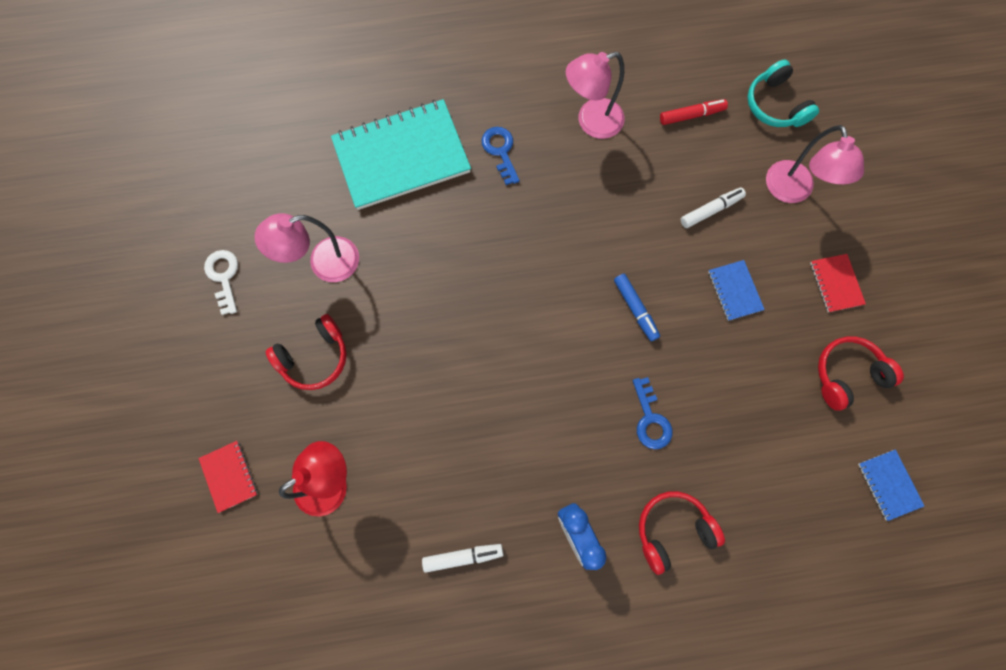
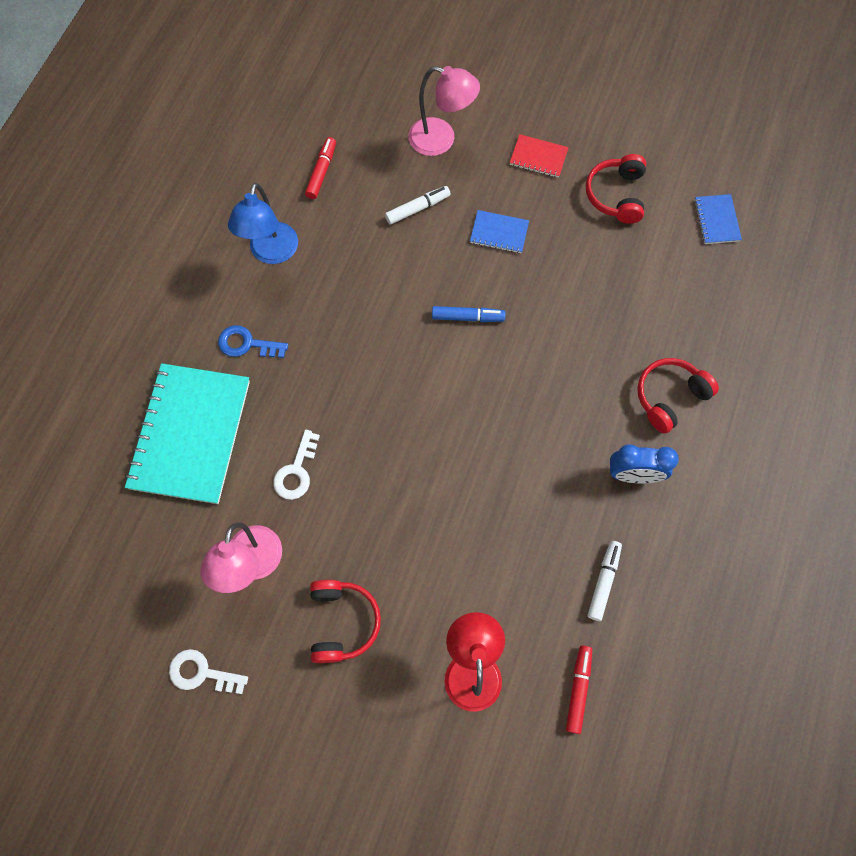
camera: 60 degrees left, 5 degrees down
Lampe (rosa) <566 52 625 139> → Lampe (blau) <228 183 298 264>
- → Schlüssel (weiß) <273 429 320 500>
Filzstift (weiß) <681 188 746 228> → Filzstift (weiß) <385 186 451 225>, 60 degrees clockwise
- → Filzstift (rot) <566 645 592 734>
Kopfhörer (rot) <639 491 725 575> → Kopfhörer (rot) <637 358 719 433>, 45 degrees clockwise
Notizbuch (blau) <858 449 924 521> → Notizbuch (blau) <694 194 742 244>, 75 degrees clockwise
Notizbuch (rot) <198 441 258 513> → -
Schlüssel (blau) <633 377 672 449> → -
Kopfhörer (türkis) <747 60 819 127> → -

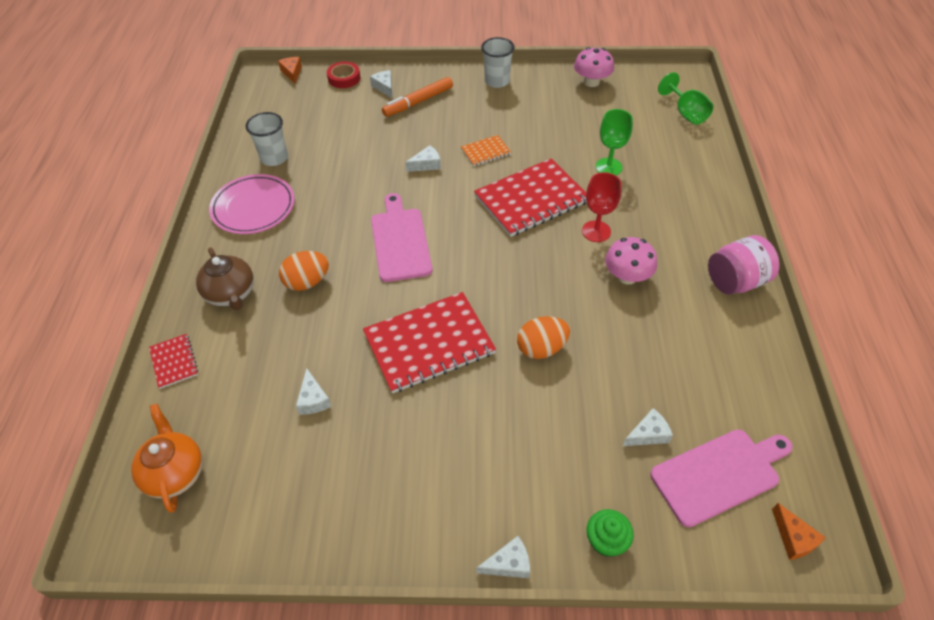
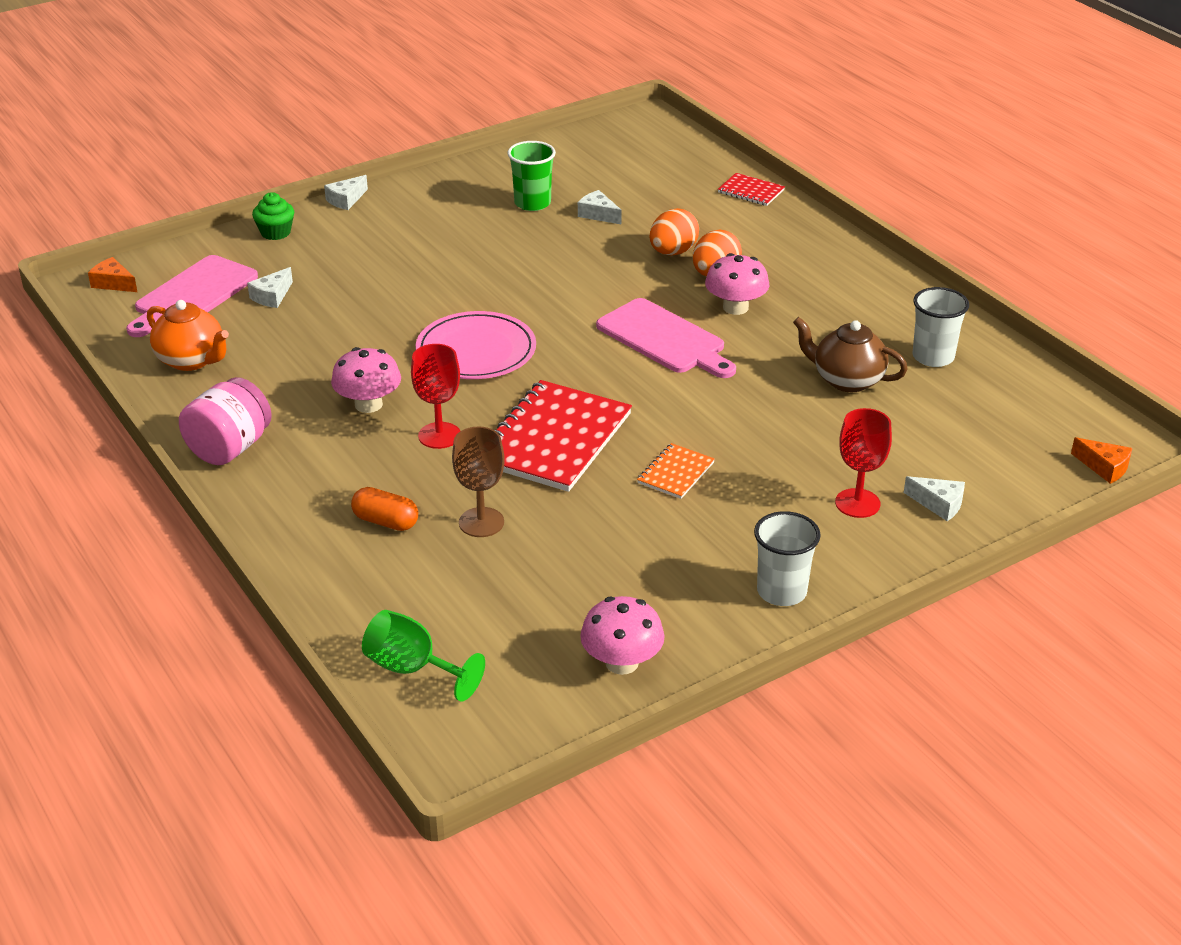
camera: 145 degrees right, 15 degrees down
Teekanne (orange) <131 403 203 513> → Teekanne (orange) <147 300 229 371>, moved
- → Kapsel (orange) <351 487 418 531>
Teller (rosa) <209 174 295 234> → Teller (rosa) <416 311 536 379>, moved
Kelch (grün) <595 109 633 175> → Kelch (braun) <452 427 505 537>
- → Becher (grün) <507 141 556 211>
Ei (orange) <517 316 570 359> → Ei (orange) <649 208 699 255>, moved
- → Pilz (rosa) <705 253 769 315>
Teekanne (braun) <196 247 254 310> → Teekanne (braun) <793 317 908 392>, moved
Filzstift (orange) <382 77 453 117> → Kelch (rot) <835 408 892 518>
Klebeband (rot) <327 62 361 88> → -
Notizbuch (rot) <363 292 496 393> → -
Käse (weiß) <405 145 441 172> → -

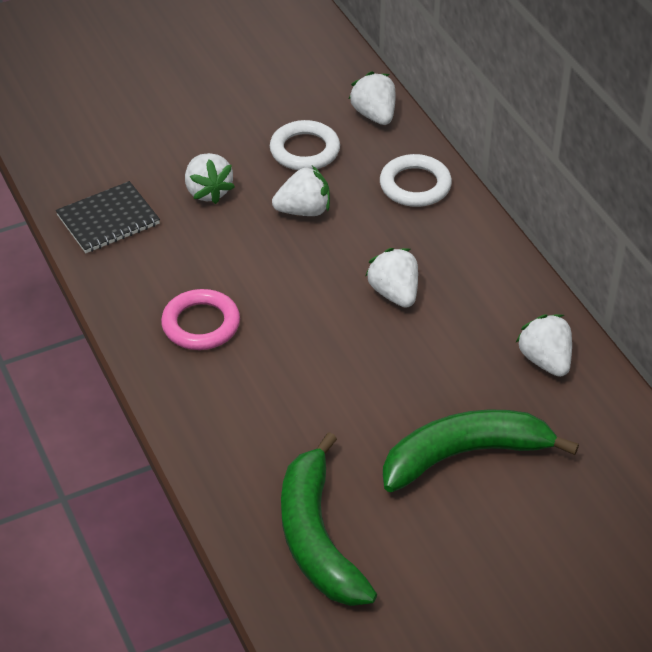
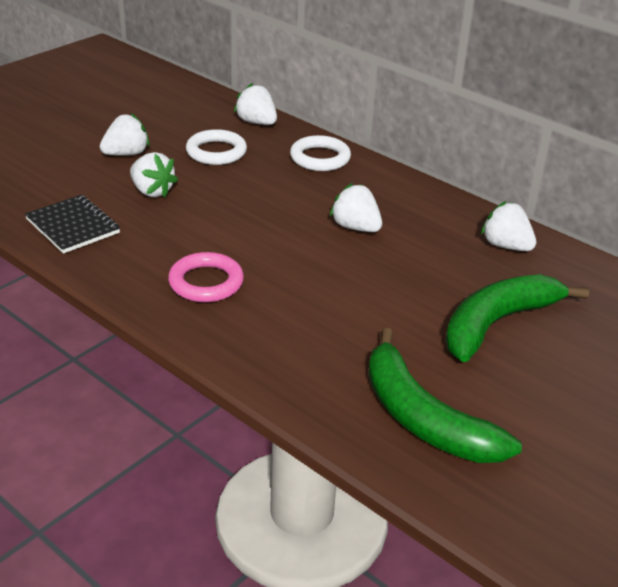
camera: 25 degrees left, 10 degrees down
Notizbuch (schwarz) <56 181 160 253> → Notizbuch (schwarz) <25 195 120 254>, 75 degrees counterclockwise
Erdbeere (weiß) <272 166 330 216> → Erdbeere (weiß) <100 113 150 156>, moved

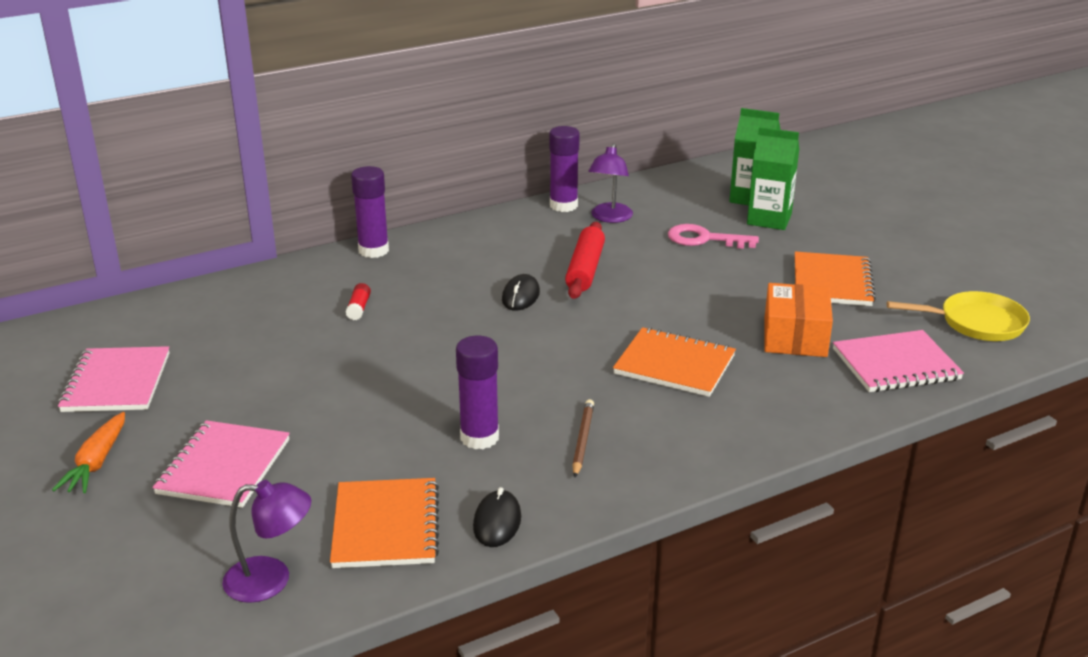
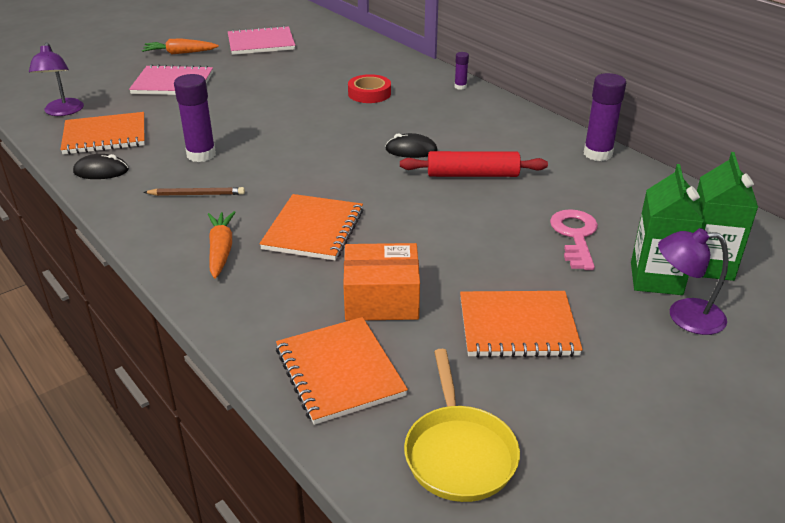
camera: 80 degrees right, 5 degrees up
- → Karotte (orange) <208 211 236 279>
Notizbuch (rosa) <833 330 964 392> → Notizbuch (orange) <276 317 408 425>
Klebestift (rot) <346 283 371 320> → Klebeband (rot) <348 74 391 103>
Klebestift (lila) <351 166 389 258> → Klebestift (lila) <455 52 469 90>, x0.50
Lampe (lila) <588 143 633 223> → Lampe (lila) <658 228 728 335>, moved

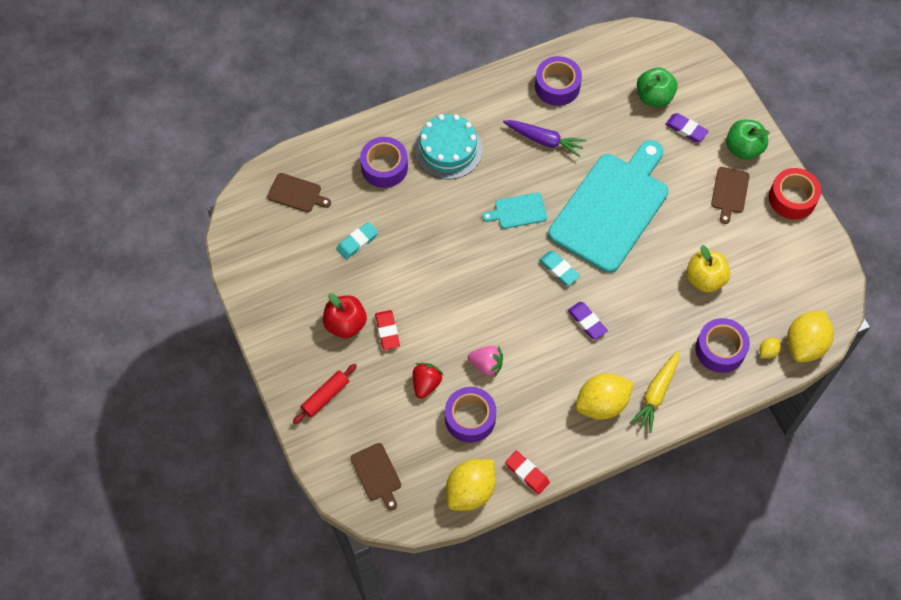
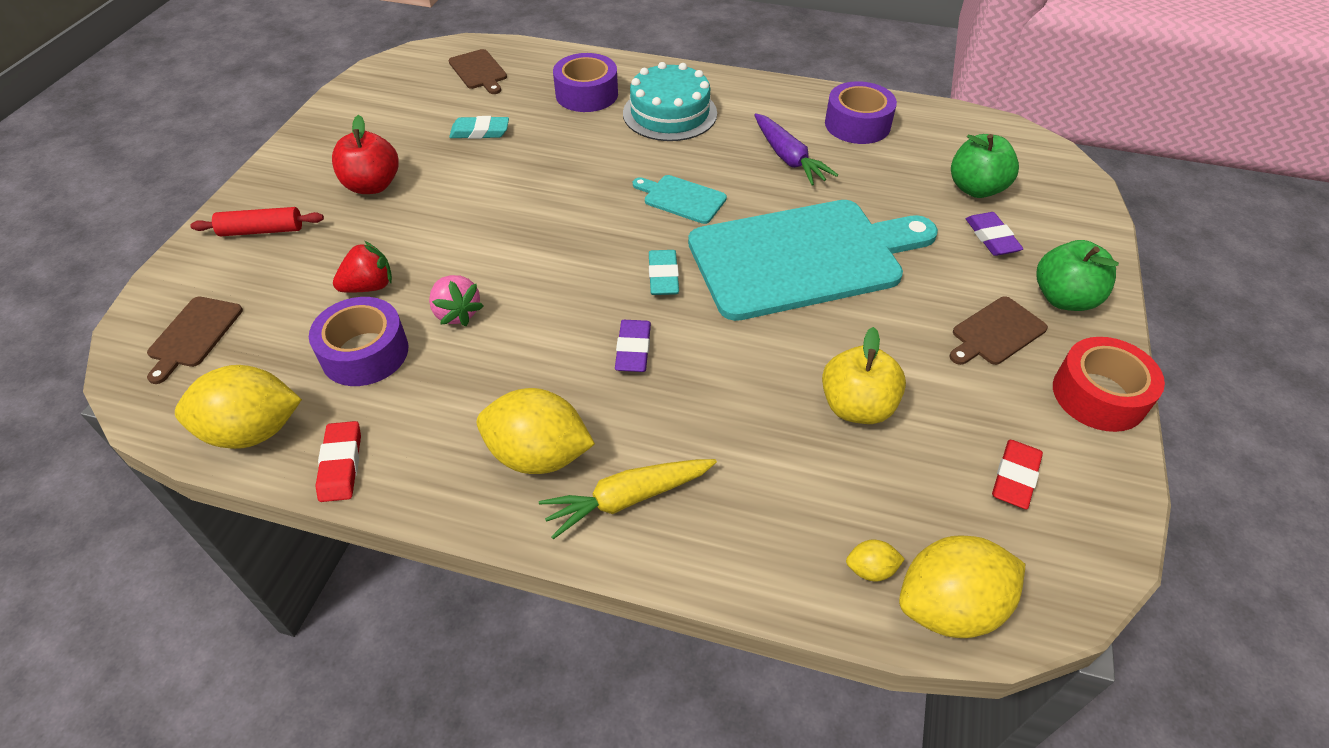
camera: 40 degrees right, 15 degrees down
Radiergummi (rot) <375 310 400 350> → Radiergummi (rot) <992 440 1043 509>, moved
Klebeband (lila) <695 318 750 373> → -

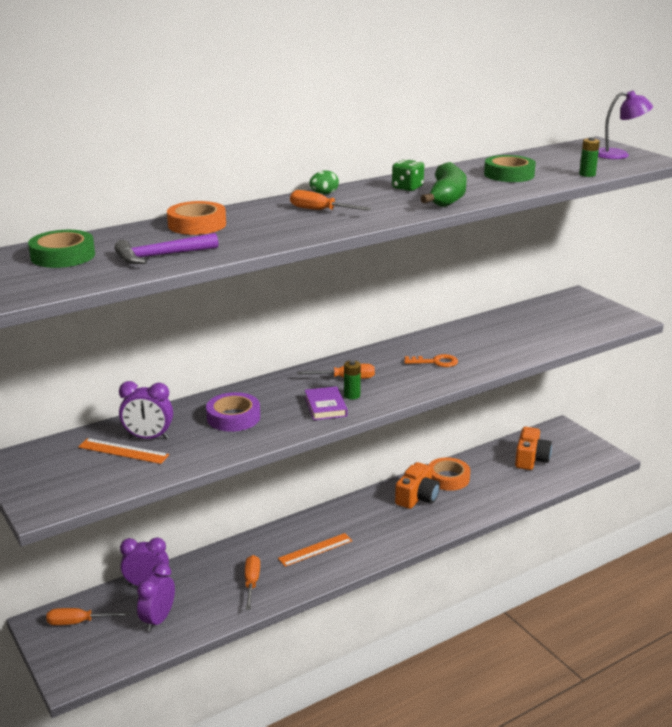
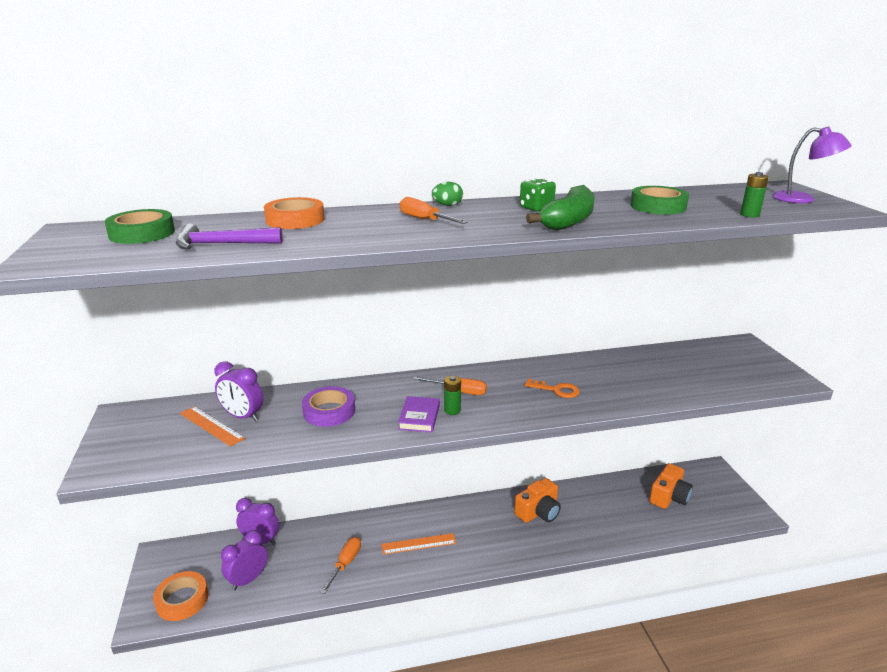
camera: 20 degrees right, 0 degrees up
Klebeband (orange) <429 457 470 491> → Klebeband (orange) <153 571 208 621>, moved
Schraubenzieher (orange) <46 608 130 625> → -

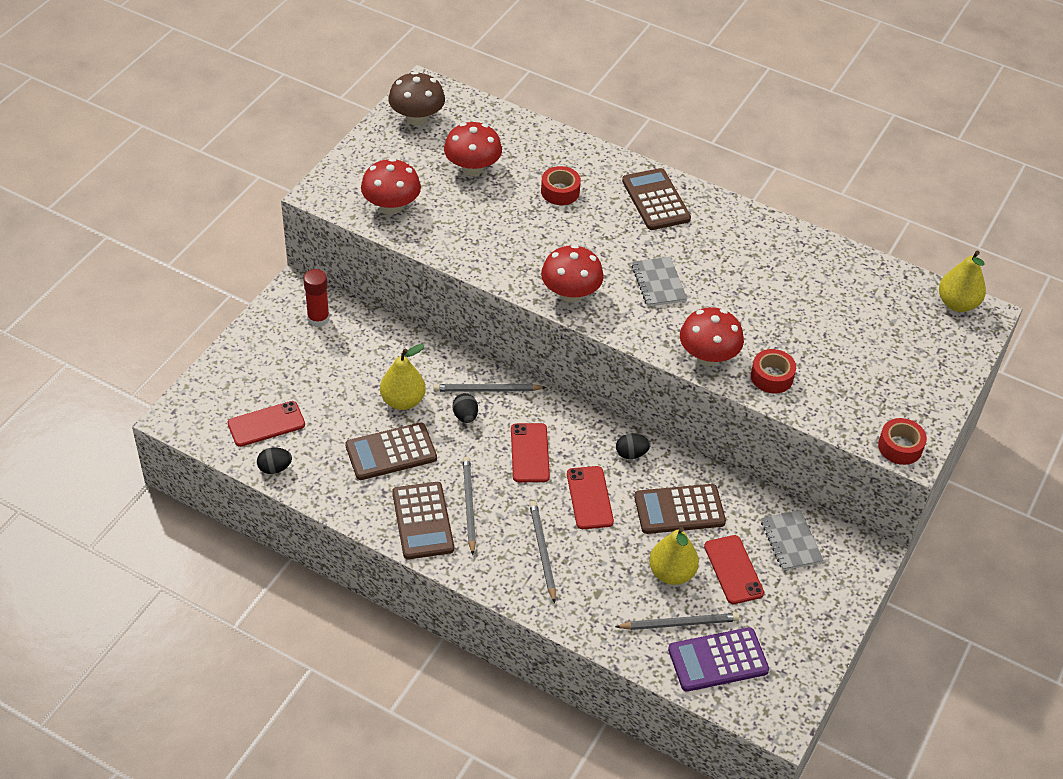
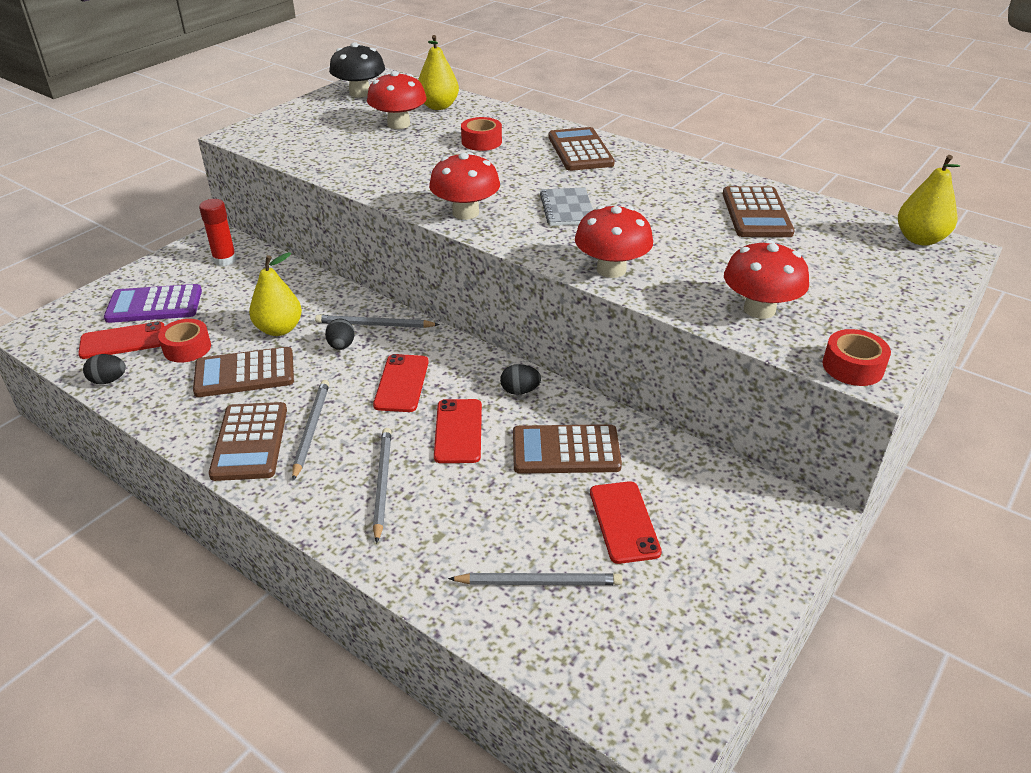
camera: 10 degrees right, 10 degrees down
Taschenrechner (lila) <668 627 769 692> → Taschenrechner (lila) <104 284 202 323>, moved
Klebeband (rot) <751 349 796 394> → Klebeband (rot) <158 319 211 362>, moved
Pilz (braun) <388 71 445 126> → Pilz (schwarz) <329 42 385 98>
Birne (gelb) <649 527 699 585> → Birne (gelb) <418 35 459 110>, moved
- → Taschenrechner (braun) <723 186 795 237>
Pilz (rot) <361 158 421 214> → Pilz (rot) <724 240 809 319>, moved
Notizbuch (grau) <761 510 824 571> → -

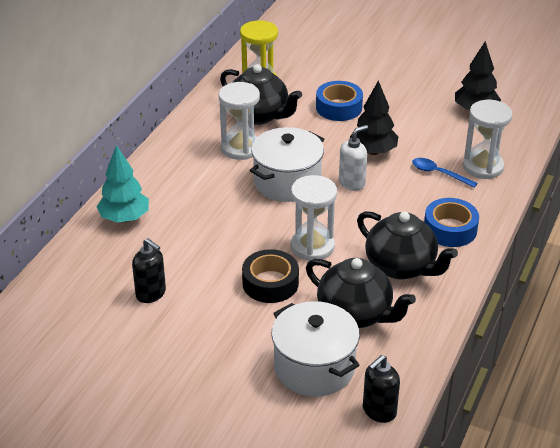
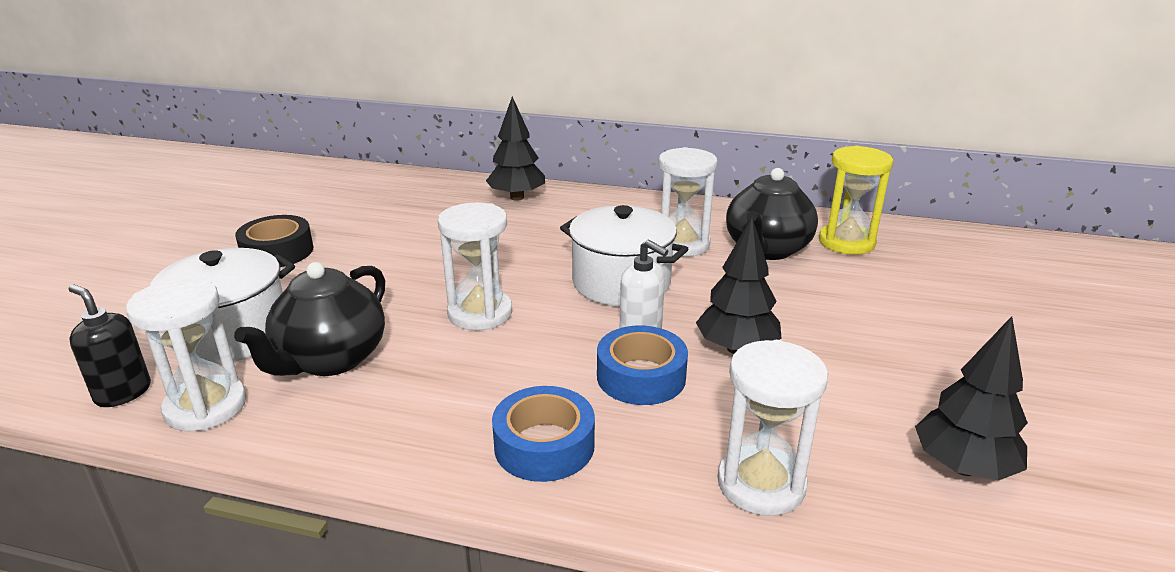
camera: 80 degrees right, 10 degrees down
- → Sanduhr (weiß) <126 278 246 431>
Klebeband (schwarz) <242 249 299 303> → Klebeband (schwarz) <235 215 313 267>, moved
Baum (türkis) <97 145 149 223> → Baum (schwarz) <486 96 545 201>
Klebeband (blau) <316 81 363 121> → Klebeband (blau) <597 325 688 405>, moved
Seifenspender (schwarz) <132 238 166 303> → -
Teekanne (schwarz) <357 211 458 280> → -
Löffel (blau) <412 158 477 188> → -

